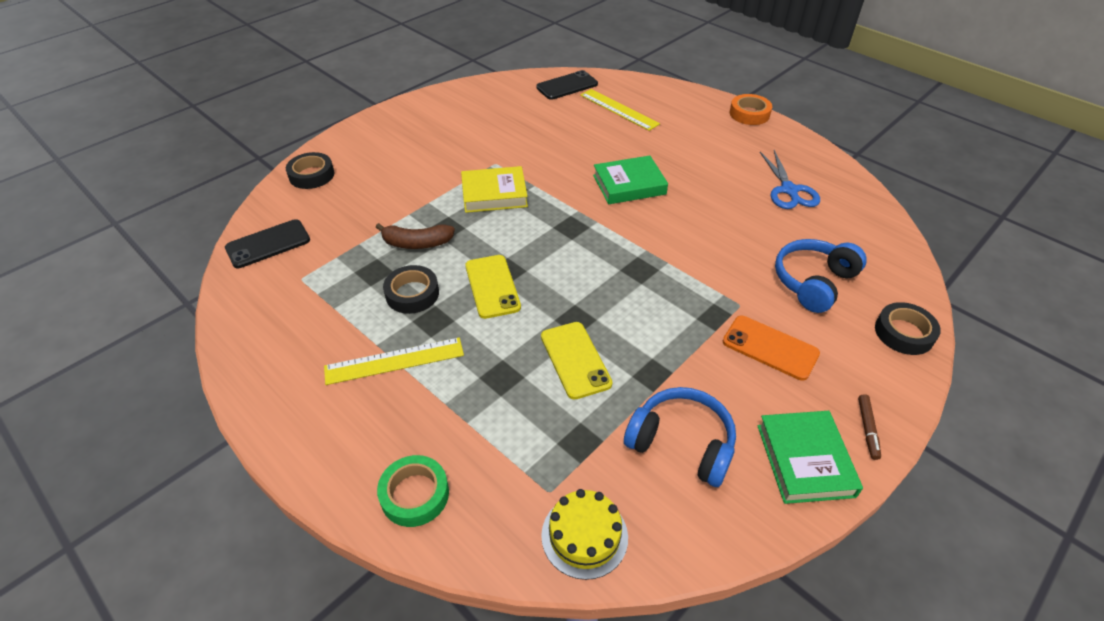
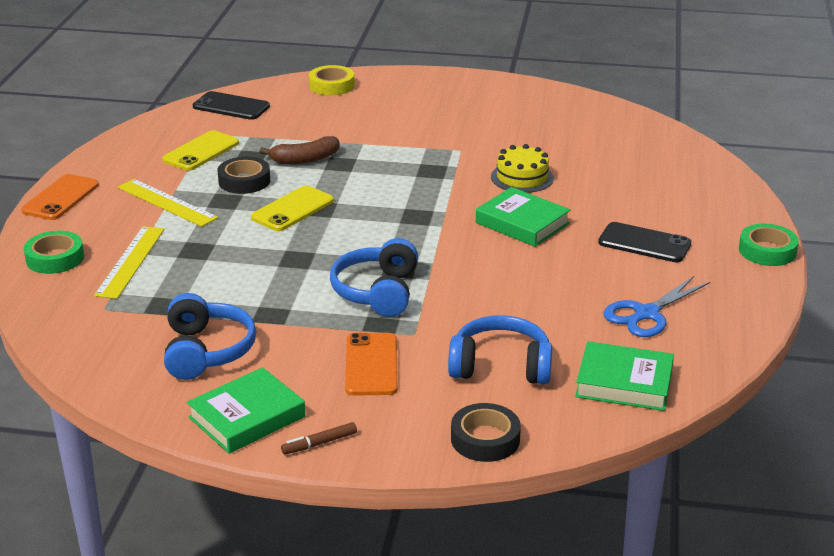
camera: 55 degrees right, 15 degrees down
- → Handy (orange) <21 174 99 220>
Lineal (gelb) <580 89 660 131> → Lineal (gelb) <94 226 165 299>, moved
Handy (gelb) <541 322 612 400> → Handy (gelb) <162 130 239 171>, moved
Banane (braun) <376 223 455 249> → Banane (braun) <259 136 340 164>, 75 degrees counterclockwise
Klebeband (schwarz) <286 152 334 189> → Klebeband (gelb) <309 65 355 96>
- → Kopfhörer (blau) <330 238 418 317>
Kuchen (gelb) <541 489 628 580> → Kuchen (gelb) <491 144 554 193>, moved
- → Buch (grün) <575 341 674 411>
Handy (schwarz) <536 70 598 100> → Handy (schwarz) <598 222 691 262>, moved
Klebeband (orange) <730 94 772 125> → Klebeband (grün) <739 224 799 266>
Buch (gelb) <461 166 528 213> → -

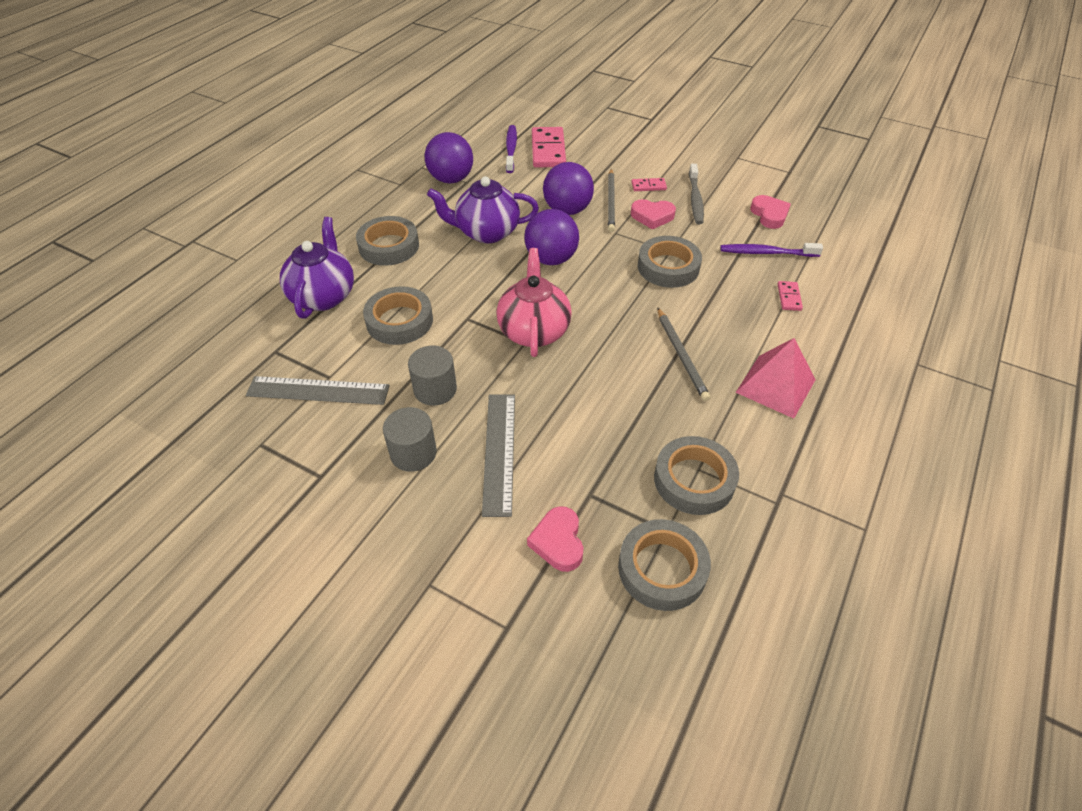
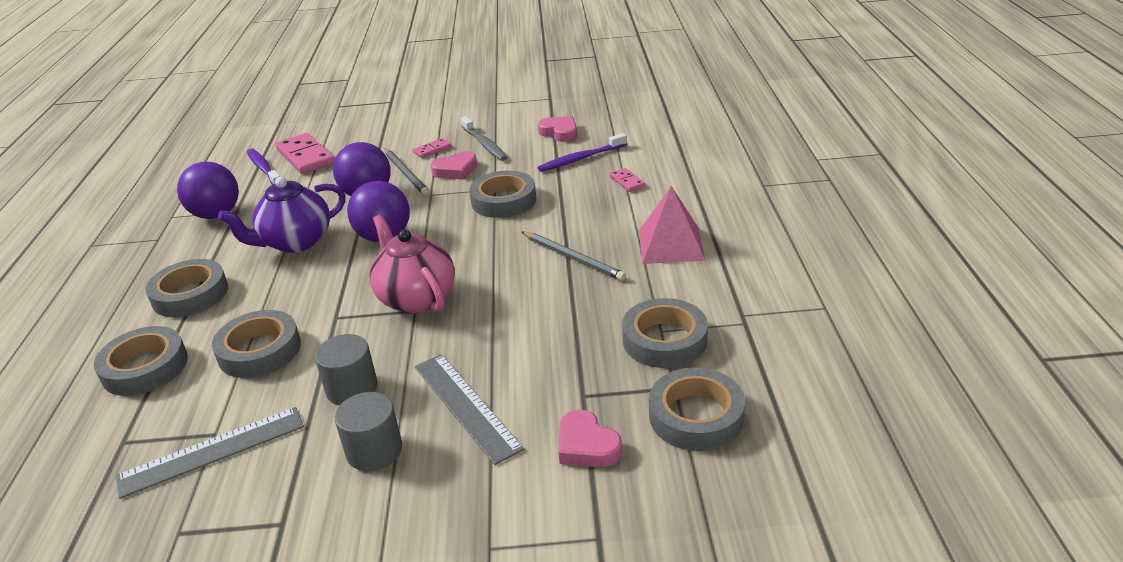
camera: 30 degrees left, 15 degrees down
Teekanne (lila) <280 217 354 319> → Klebeband (grau) <94 326 188 396>

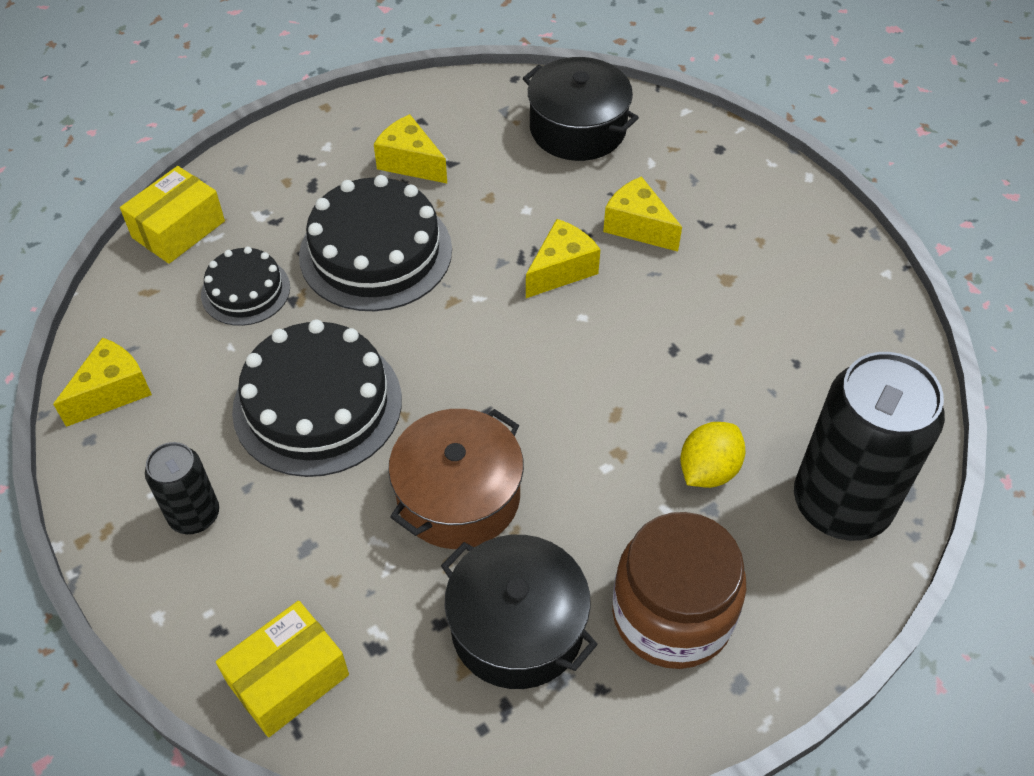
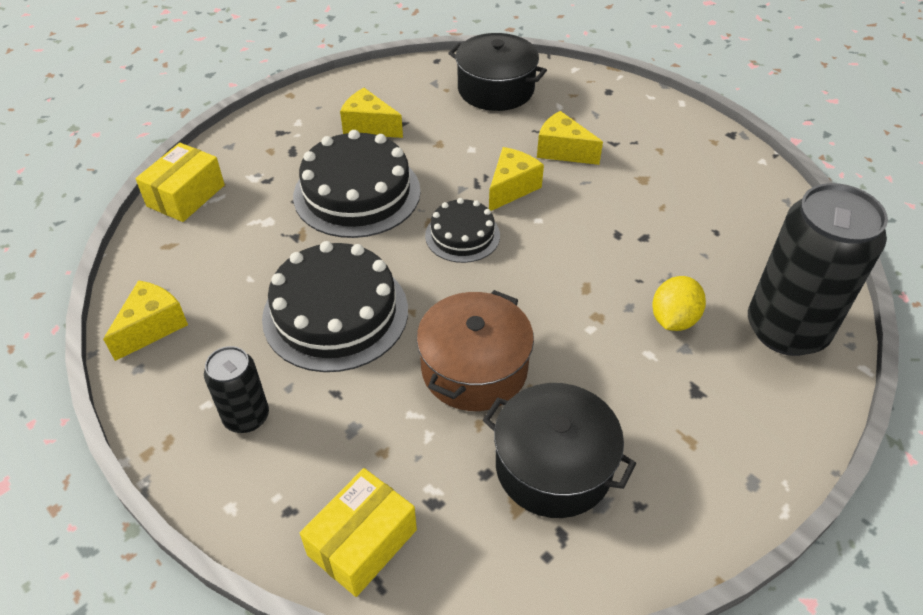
camera: 10 degrees left, 5 degrees down
Kuchen (schwarz) <201 247 290 326> → Kuchen (schwarz) <425 198 500 263>, moved
Einmachglas (braun) <612 512 746 669> → -

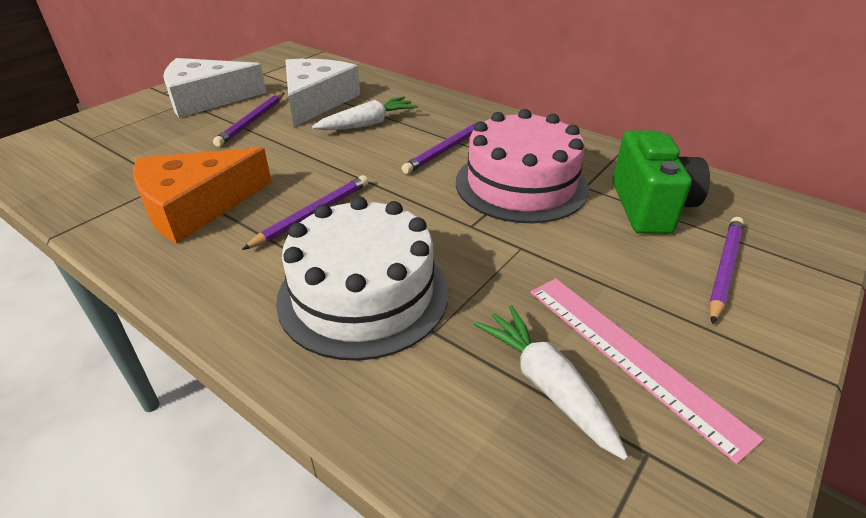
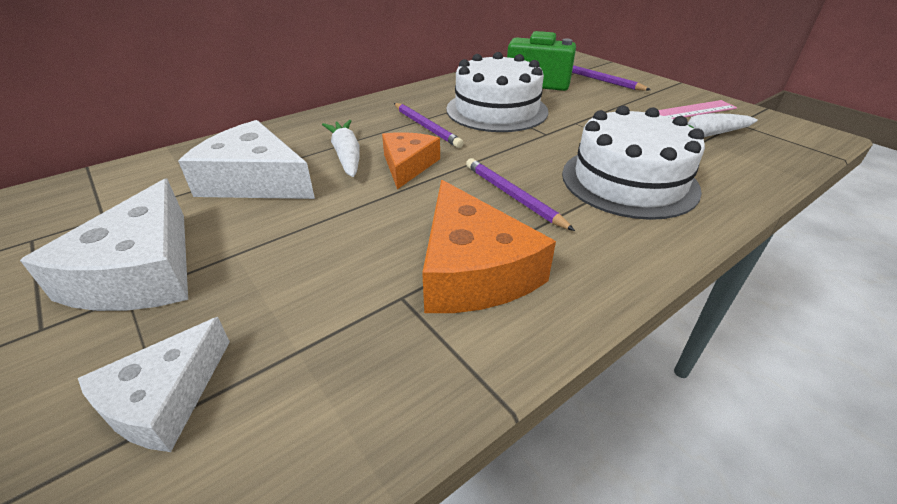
camera: 75 degrees left, 0 degrees up
- → Käse (weiß) <78 317 230 452>
- → Käse (orange) <382 132 440 189>
Kuchen (rosa) <456 109 589 223> → Kuchen (weiß) <446 52 548 132>
Bleistift (lila) <213 93 284 147> → -

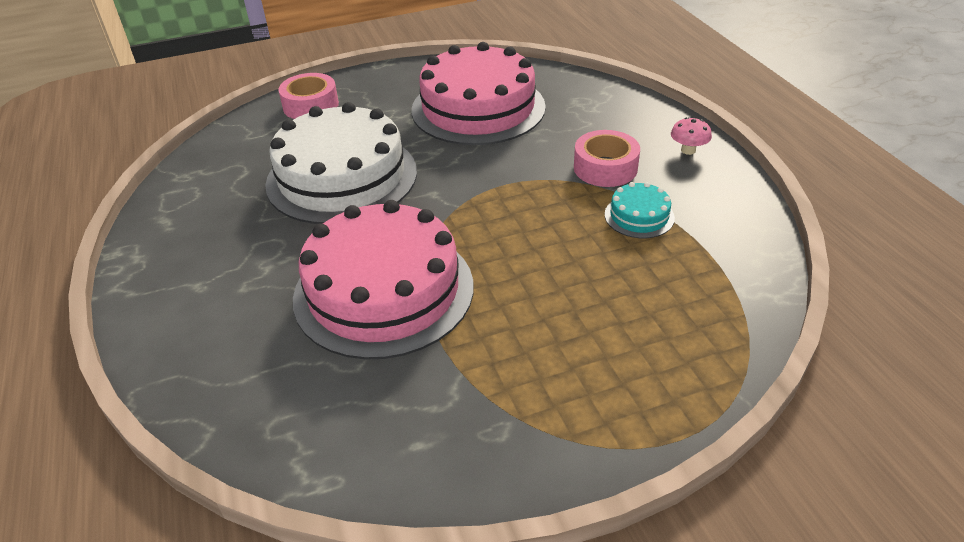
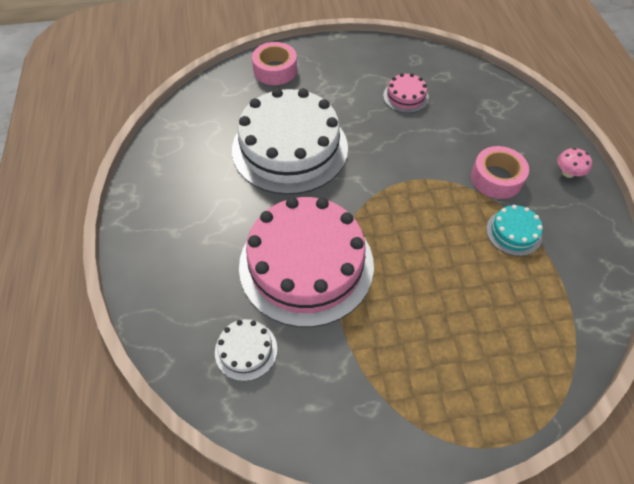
camera: 10 degrees right, 15 degrees up
- → Kuchen (weiß) <215 319 277 381>
Kuchen (rosa) <412 42 546 145> → Kuchen (rosa) <383 73 429 113>, x0.42

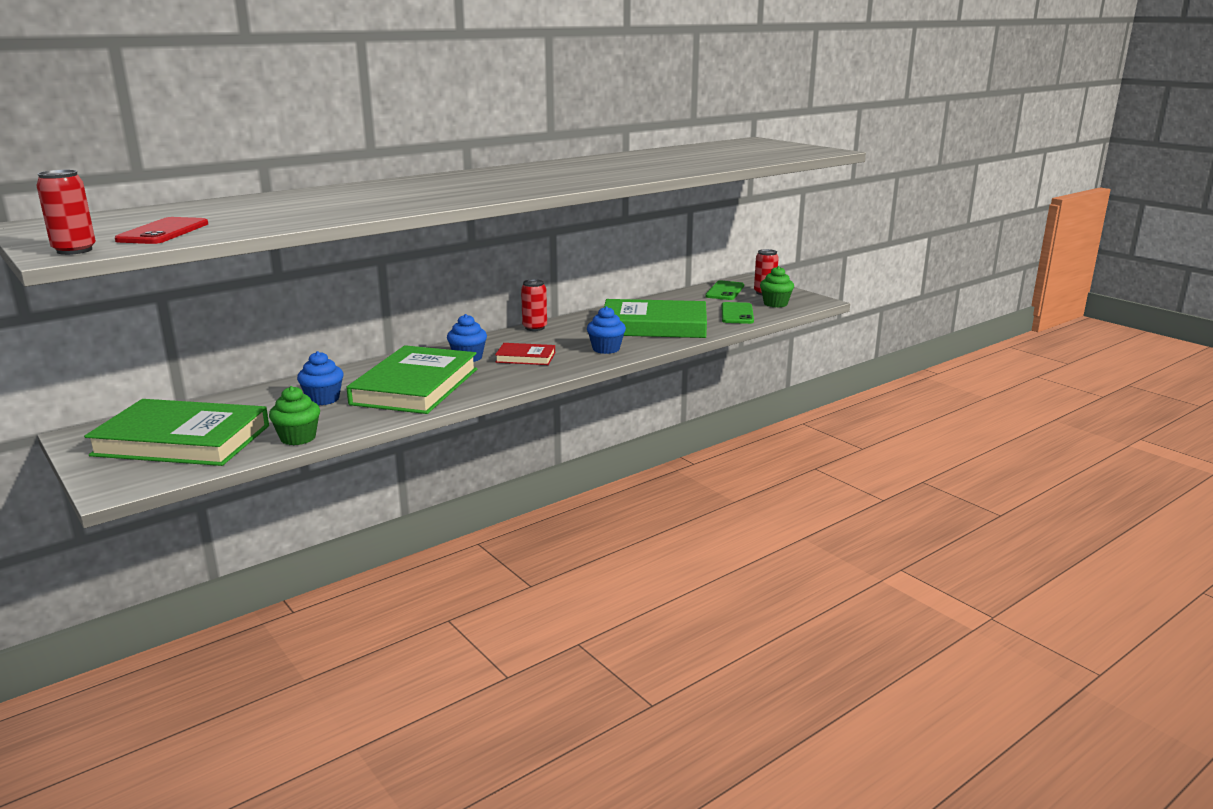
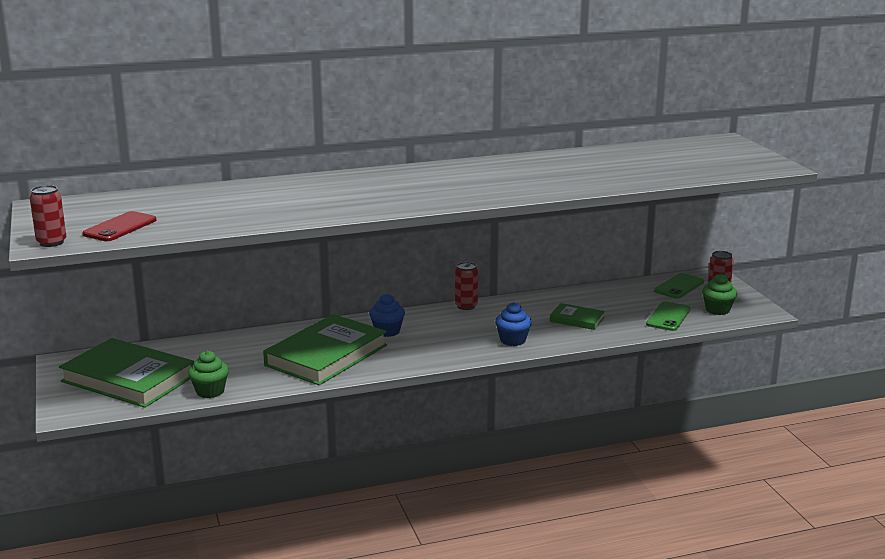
camera: 20 degrees right, 0 degrees up
Buch (grün) <604 299 707 338> → Buch (grün) <550 303 605 330>, x0.47
Muffin (blau) <297 351 344 405> → -
Buch (rot) <495 343 555 365> → -

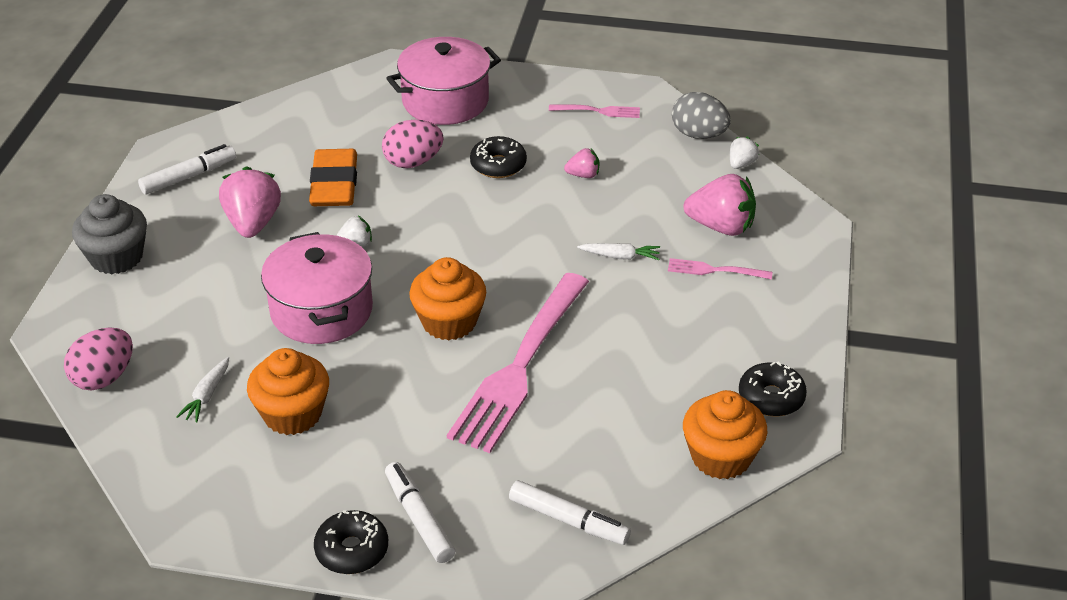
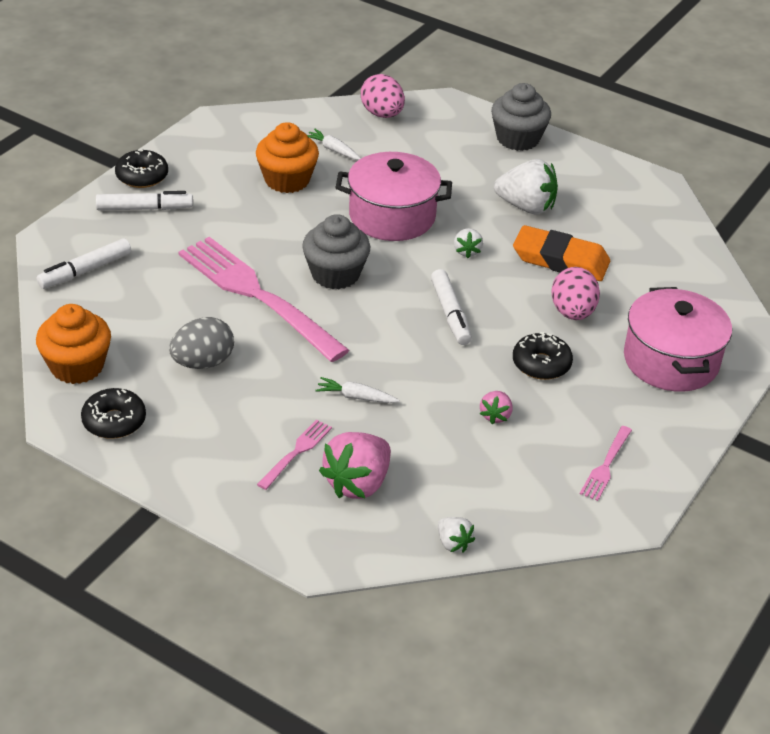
camera: 110 degrees right, 0 degrees up
Ei (grau) <672 92 731 139> → Ei (grau) <169 317 234 369>, moved
Muffin (orange) <409 257 486 340> → Muffin (grau) <302 214 370 289>
Karotte (weiß) <577 243 660 260> → Karotte (weiß) <316 377 400 403>, 75 degrees clockwise
Filzstift (weiß) <138 144 236 195> → Filzstift (weiß) <431 269 472 345>, moved
Erdbeere (rosa) <219 166 281 238> → Erdbeere (weiß) <494 159 558 214>

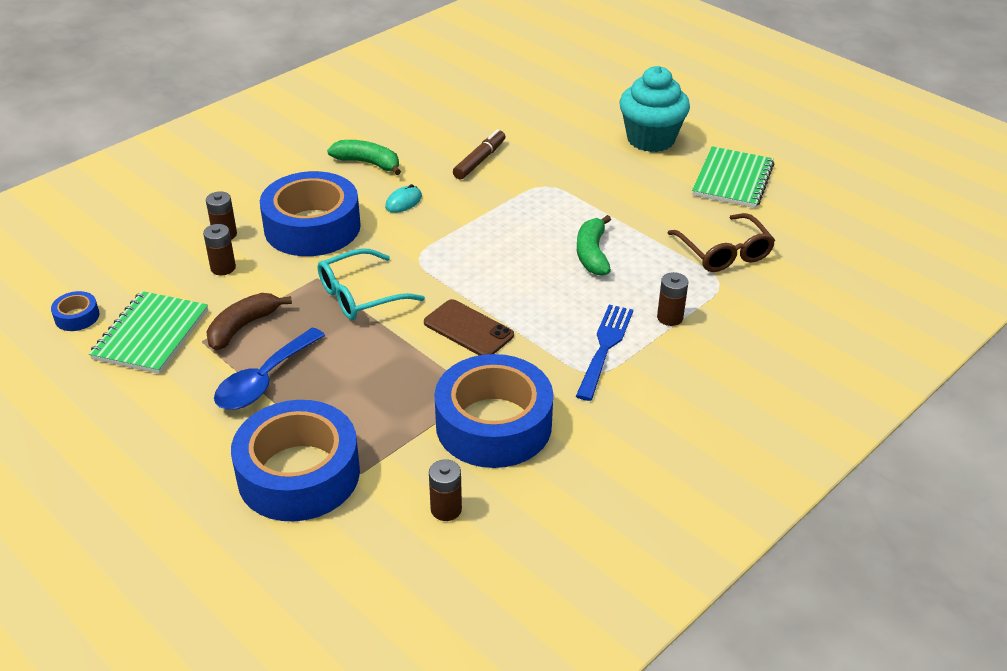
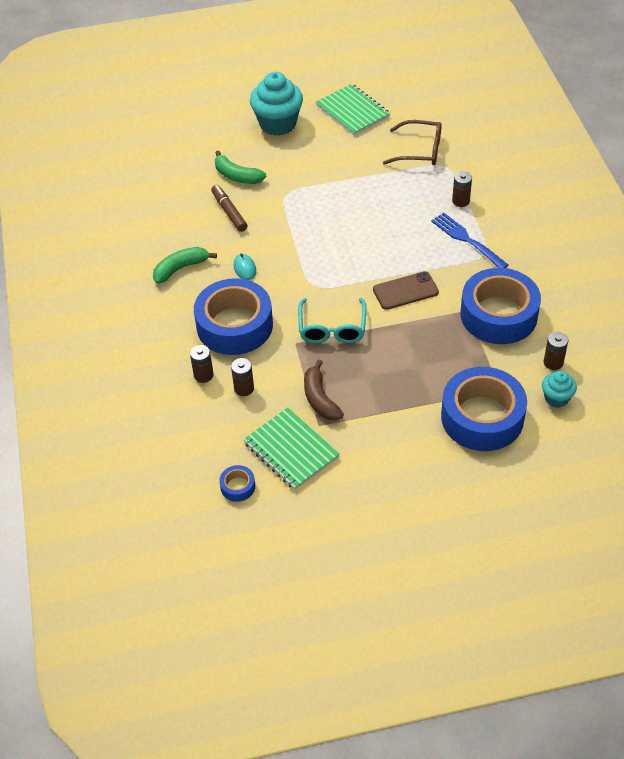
camera: 55 degrees left, 10 degrees up
Banane (grün) <577 215 611 276> → Banane (grün) <215 150 266 184>, moved
- → Muffin (türkis) <542 371 577 408>
Löffel (blau) <214 328 325 410> → -

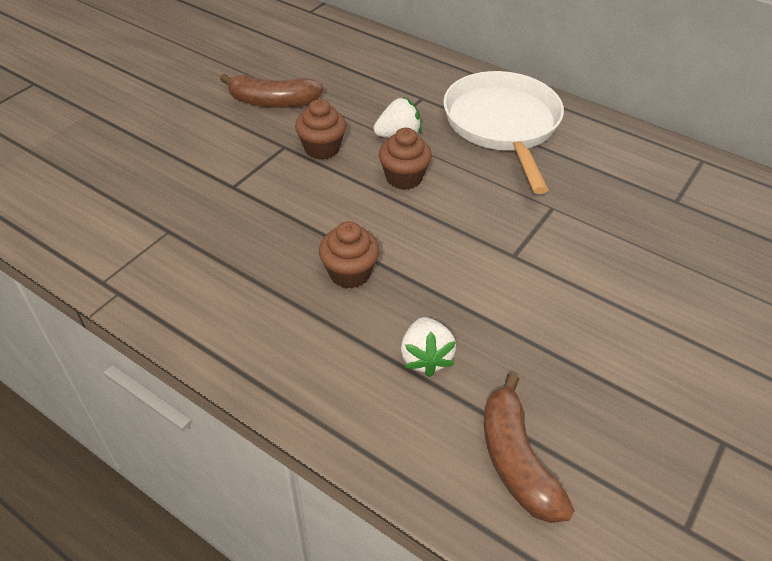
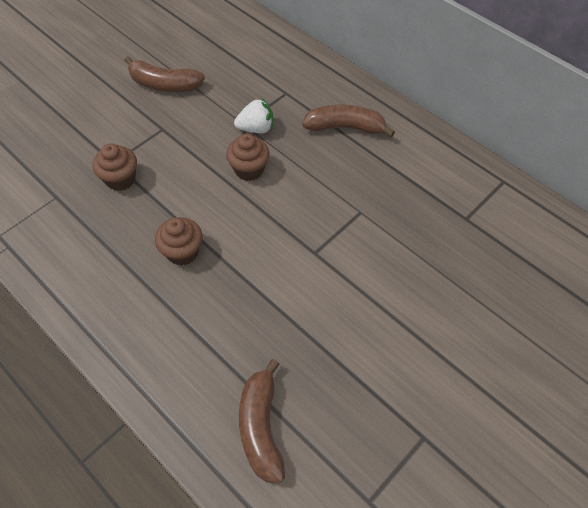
camera: 10 degrees right, 10 degrees up
Muffin (braun) <295 99 346 160> → Muffin (braun) <93 143 137 191>, moved
Pfanne (weiß) <443 71 564 194> → Banane (braun) <302 105 395 137>
Erdbeere (weiß) <401 317 456 377> → -

